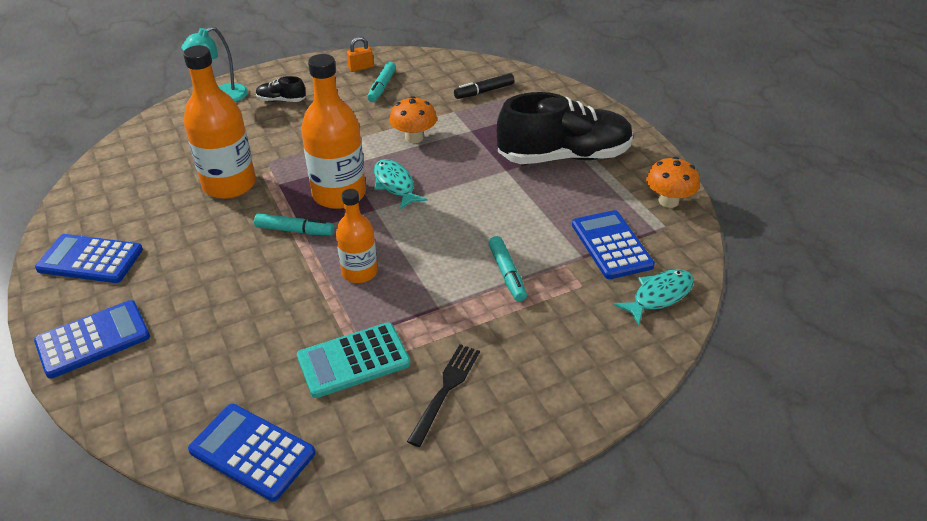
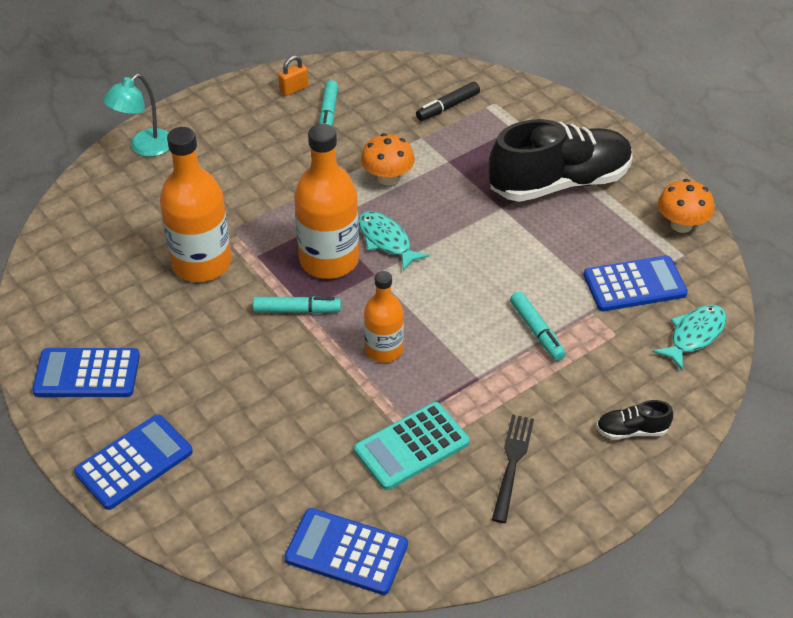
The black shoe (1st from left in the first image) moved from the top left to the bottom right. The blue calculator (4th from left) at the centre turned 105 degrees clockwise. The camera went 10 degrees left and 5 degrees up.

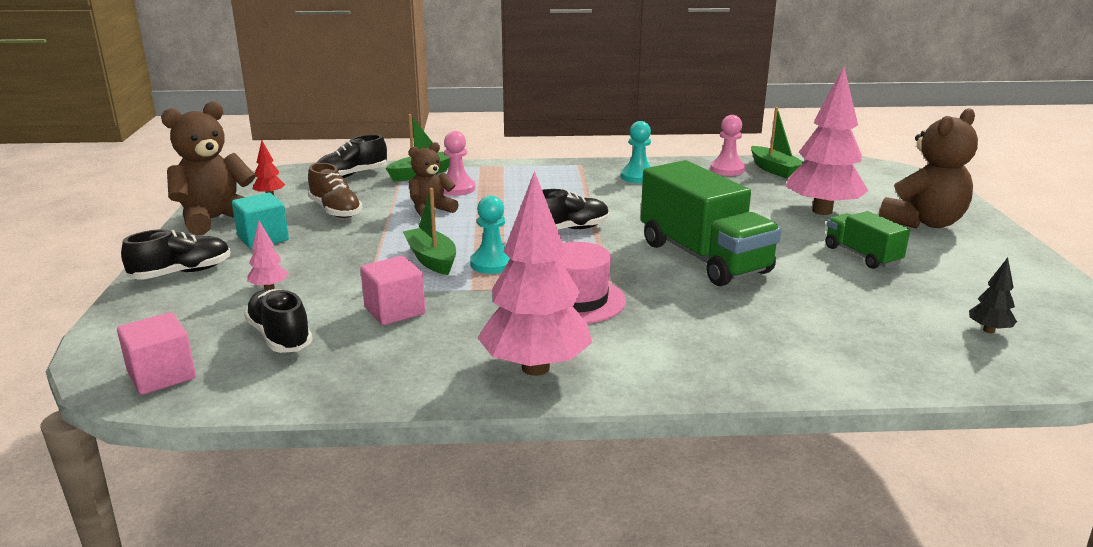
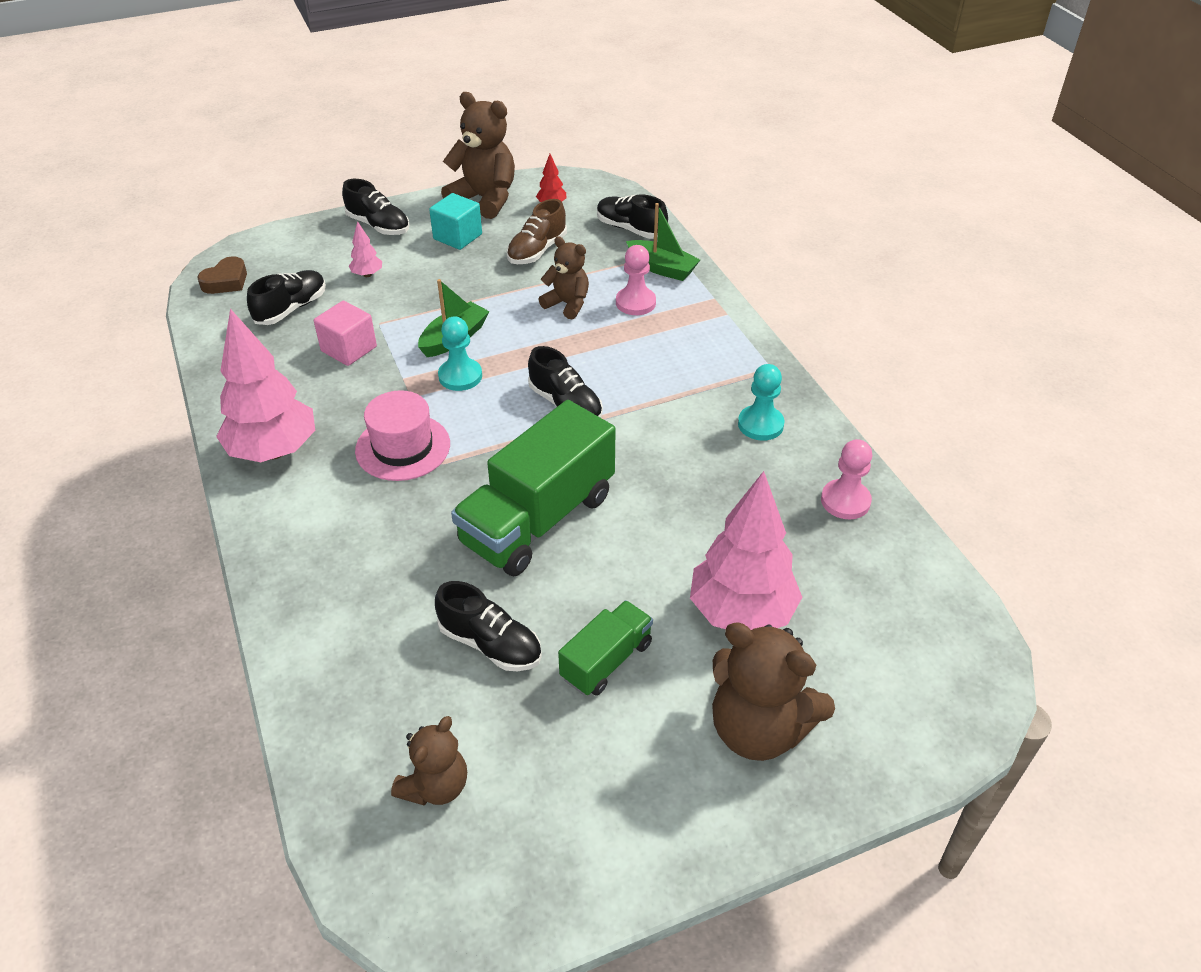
The pink cube (1st from left) at the middle left was replaced by the brown heart at the top left. The green boat (3rd from left) at the top right disappeared. The black tree at the middle right was replaced by the brown teddy bear (1st from left) at the bottom centre. The black shoe (3rd from left) at the centre appeared. The camera went 70 degrees right and 20 degrees up.

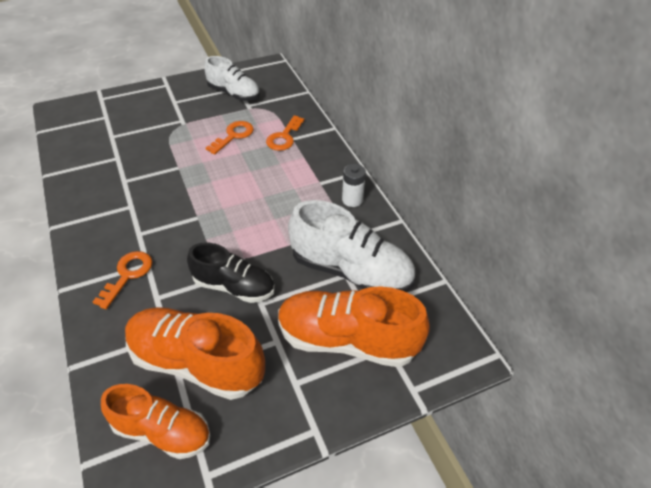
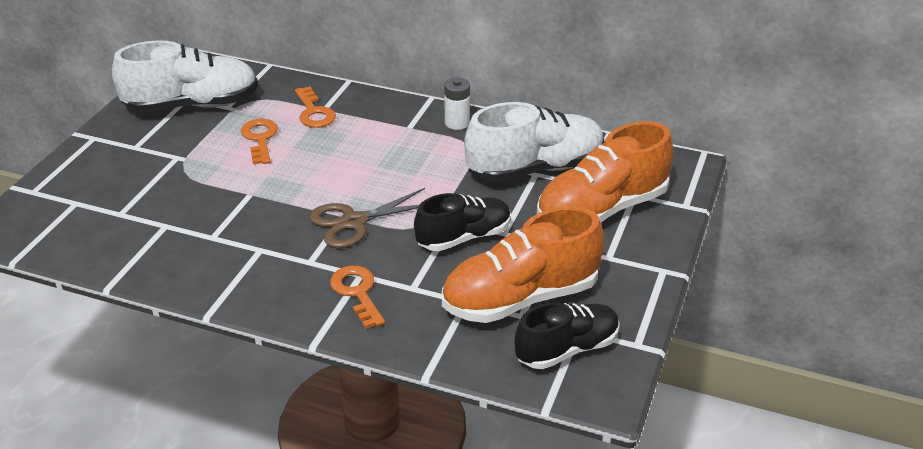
The orange shoe (1st from left) at the bottom left became the black shoe (2nd from left) at the bottom centre. The white shoe (1st from left) at the top centre changed to 1.53 times the size. The brown scissors at the centre appeared. The camera went 45 degrees left and 10 degrees down.

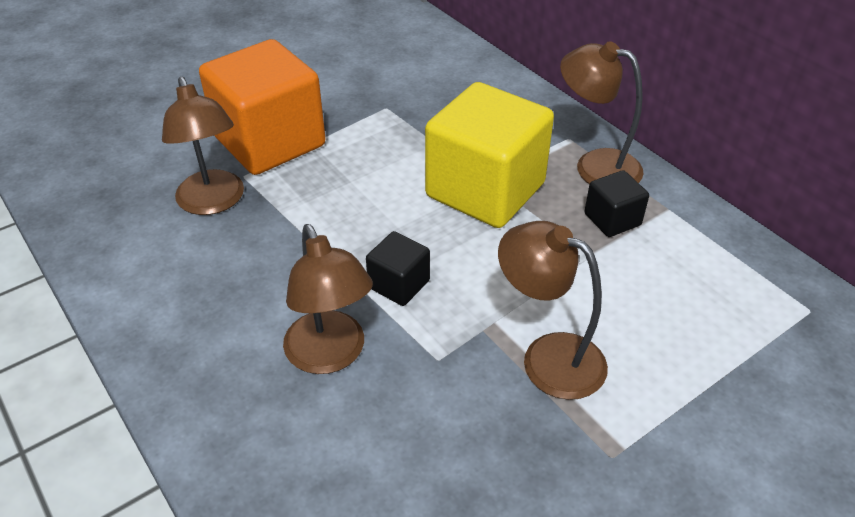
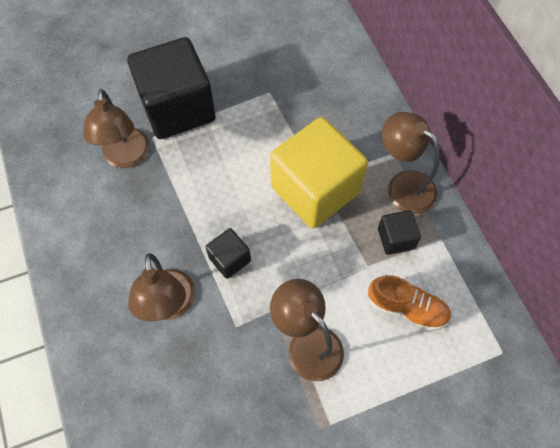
The orange cube at the top left became the black cube (1st from left) at the top left. The orange shoe at the bottom right appeared. The camera went 15 degrees right and 20 degrees up.

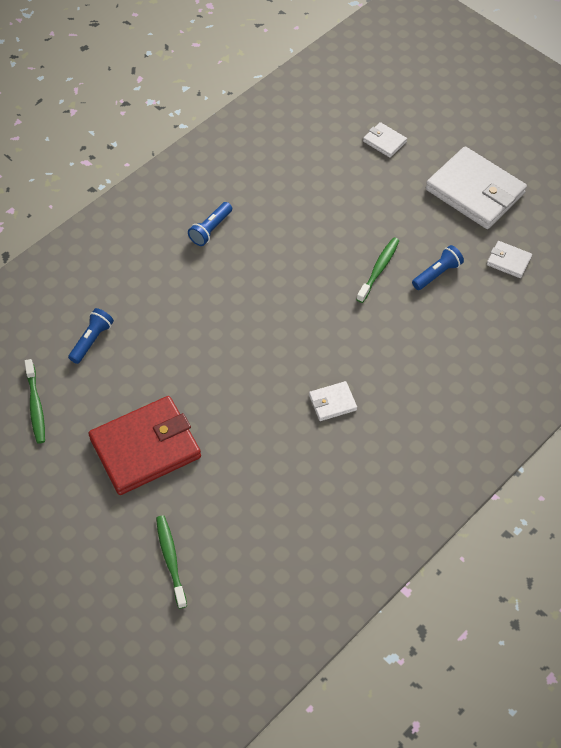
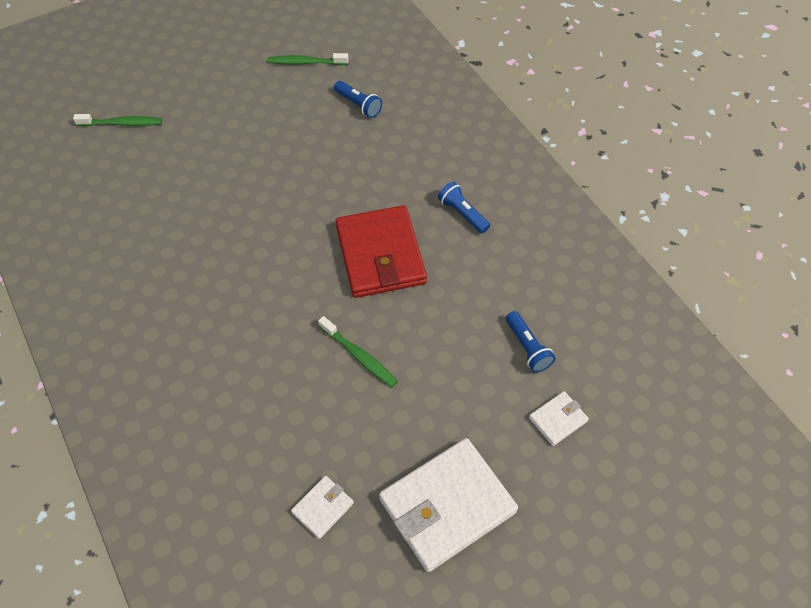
The red wallet moved from the middle left to the centre. The white wallet (1st from left) at the centre disappeared. The blue flashlight (3rd from left) moved from the middle right to the centre. The camera went 105 degrees right and 0 degrees up.

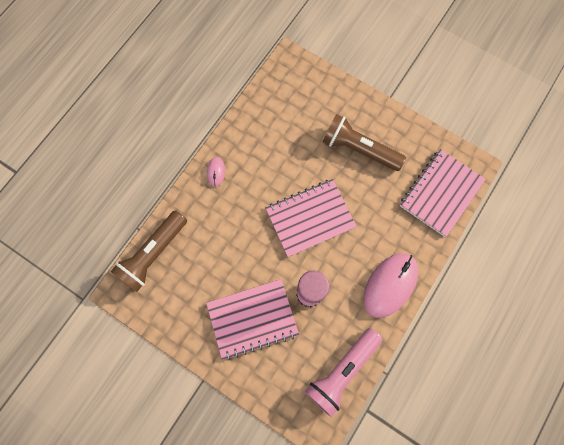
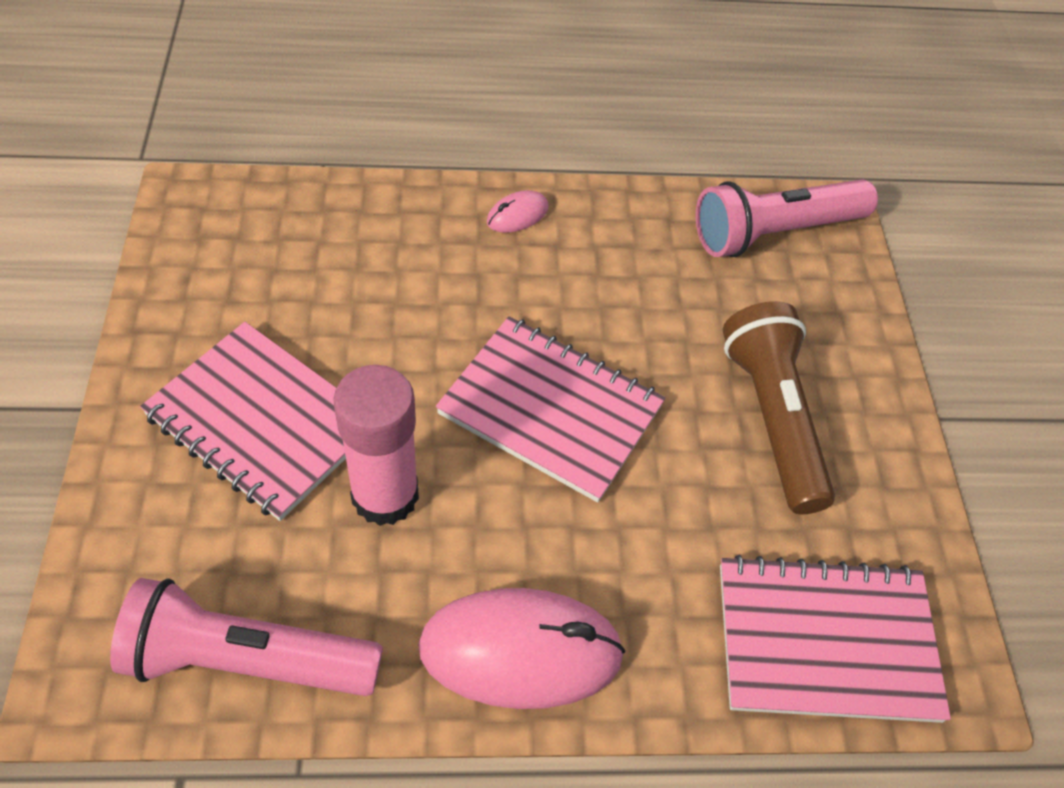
The brown flashlight (1st from left) at the middle left disappeared. The pink flashlight (2nd from left) at the top right appeared. The camera went 50 degrees right and 20 degrees down.

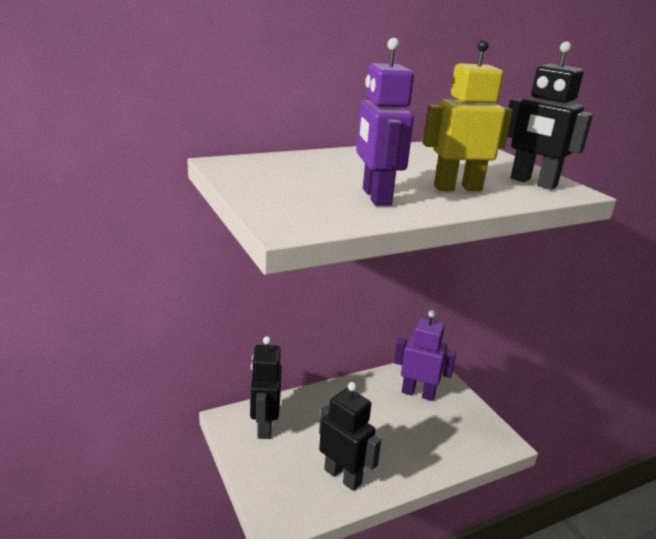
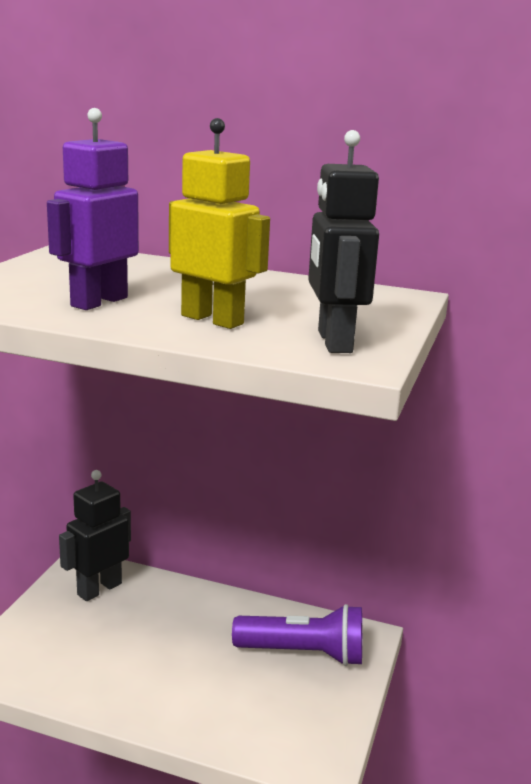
The black robot (2nd from left) at the bottom centre disappeared. The purple robot (2nd from left) at the centre was replaced by the purple flashlight at the bottom centre. The camera went 45 degrees right and 5 degrees down.

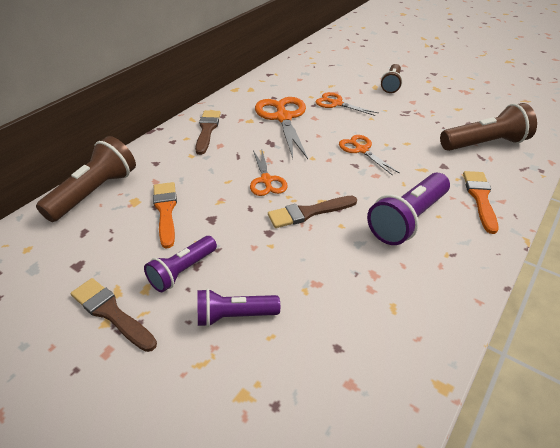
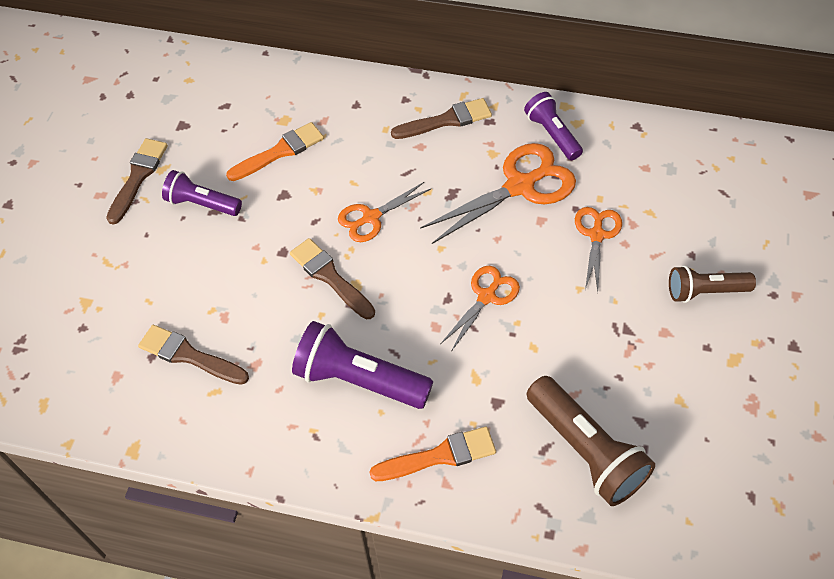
The brown flashlight (1st from left) at the middle left disappeared. The purple flashlight (2nd from left in the first image) moved from the bottom centre to the top centre. The brown brush (2nd from left) at the middle left appeared. The camera went 70 degrees right and 15 degrees up.

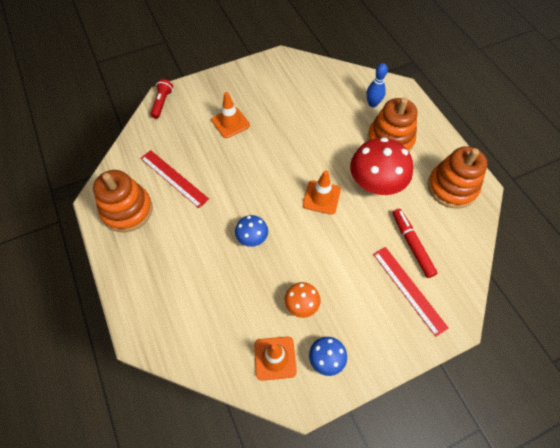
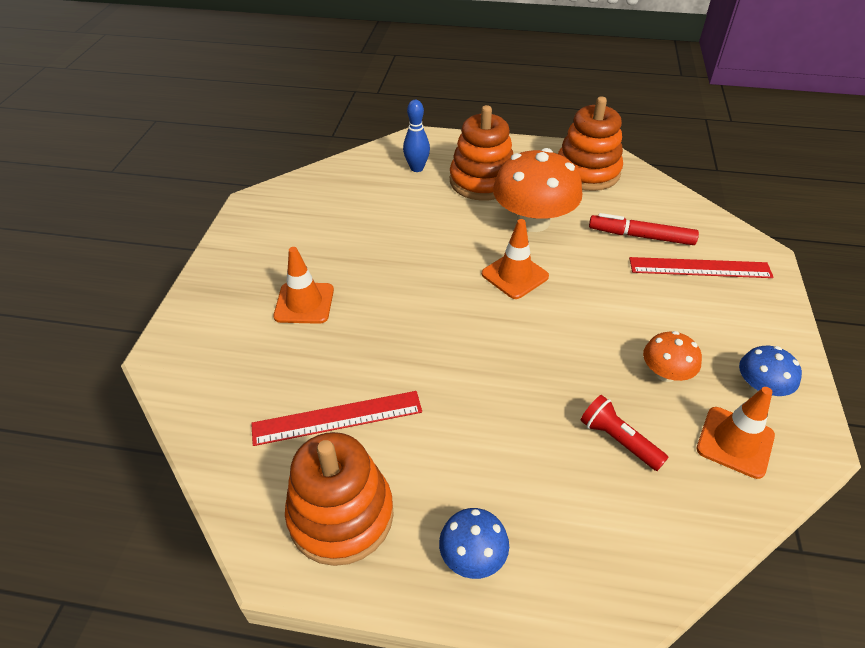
The red flashlight moved from the top left to the bottom right. The blue mushroom (1st from left) moved from the centre to the bottom centre. The red mushroom at the middle right became the orange mushroom (1st from left) at the top centre. The camera went 55 degrees left and 15 degrees down.

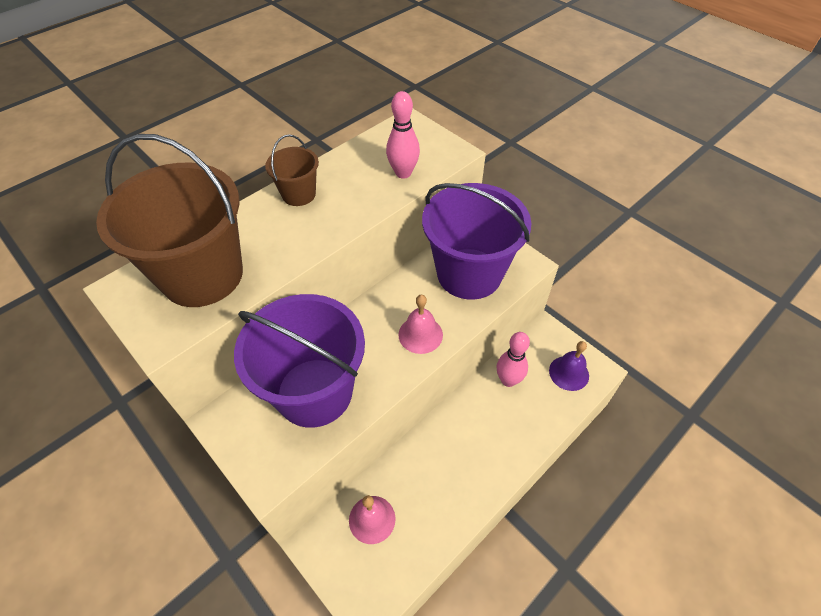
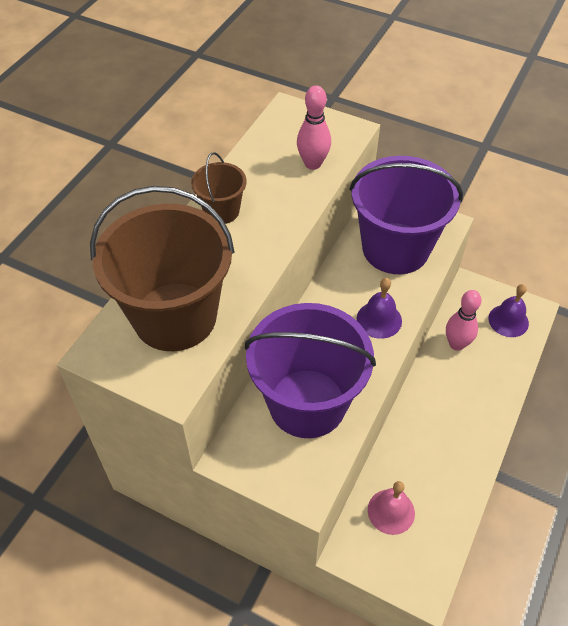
The pink bell (2nd from left) at the centre became the purple bell (1st from left) at the middle right. The camera went 20 degrees left and 0 degrees up.

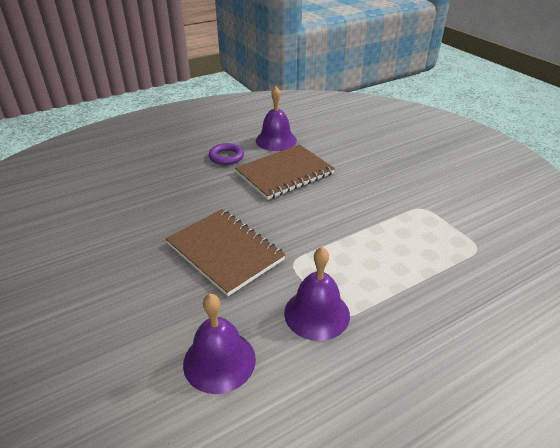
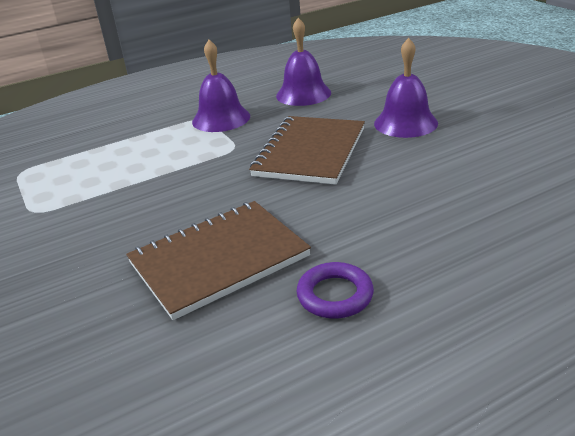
The brown notebook (1st from left in the first image) at the centre turned 60 degrees clockwise. The purple bell (2nd from left in the first image) moved from the top centre to the top right. The camera went 175 degrees left and 5 degrees down.

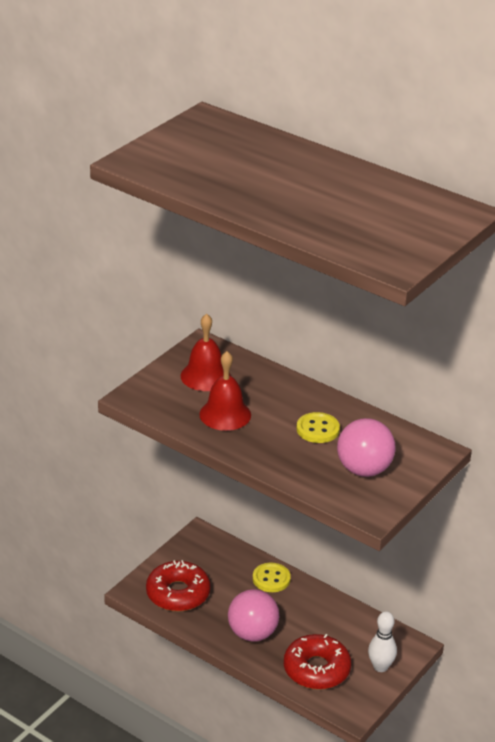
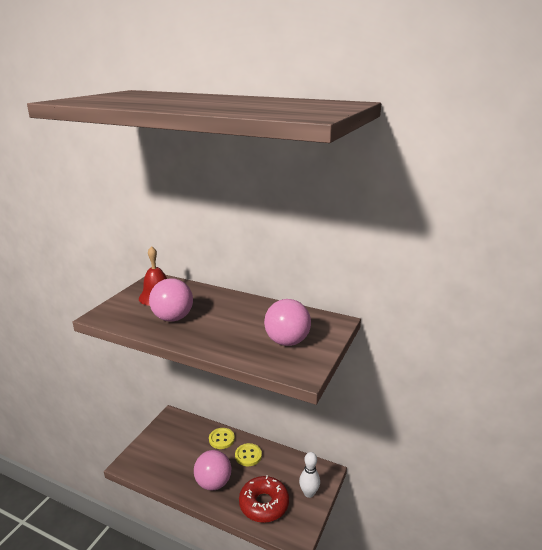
The red donut (1st from left) at the bottom centre disappeared. The red bell (2nd from left) at the centre was replaced by the pink ball (1st from left) at the middle left. The yellow button (2nd from left) moved from the centre to the bottom centre. The camera went 10 degrees left and 10 degrees down.

